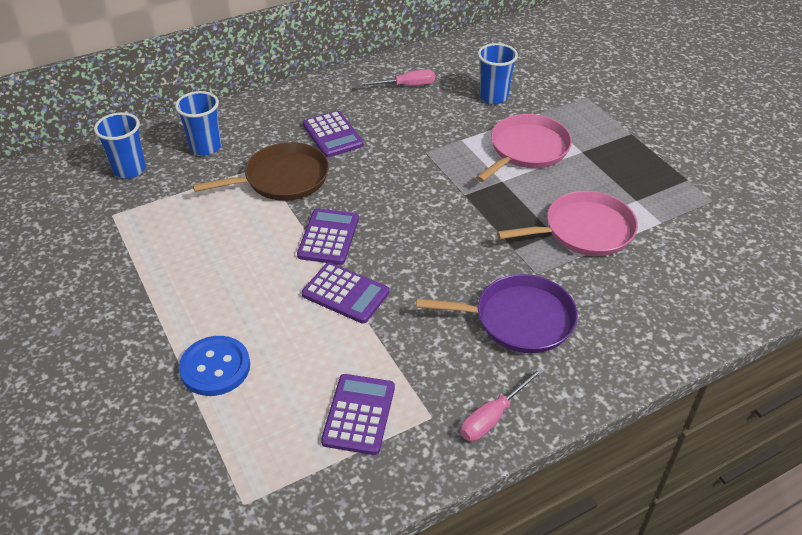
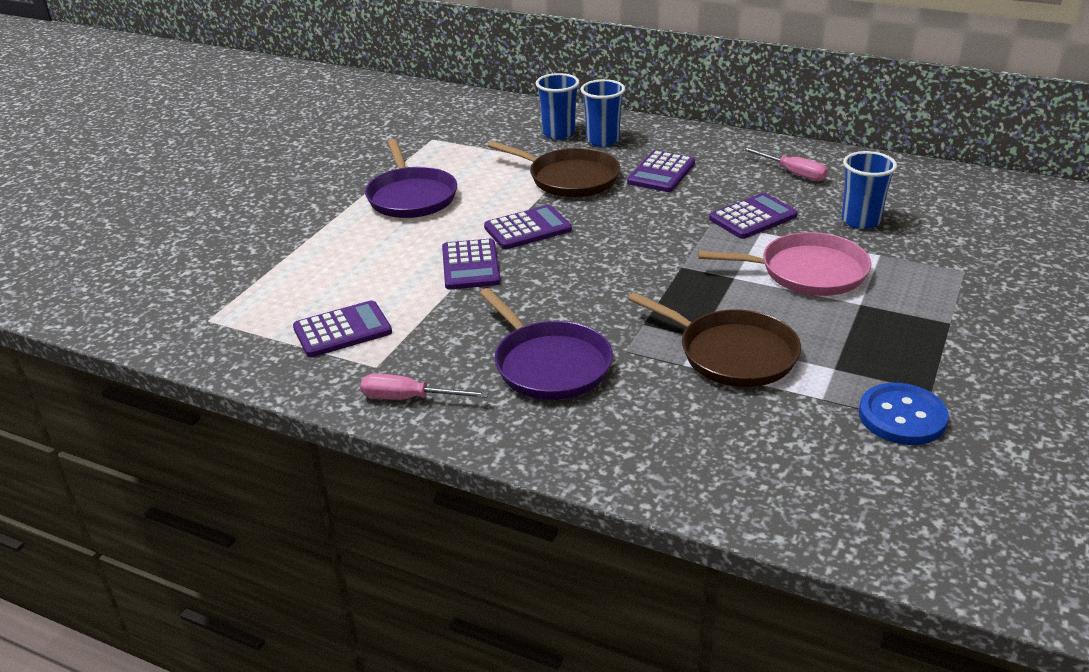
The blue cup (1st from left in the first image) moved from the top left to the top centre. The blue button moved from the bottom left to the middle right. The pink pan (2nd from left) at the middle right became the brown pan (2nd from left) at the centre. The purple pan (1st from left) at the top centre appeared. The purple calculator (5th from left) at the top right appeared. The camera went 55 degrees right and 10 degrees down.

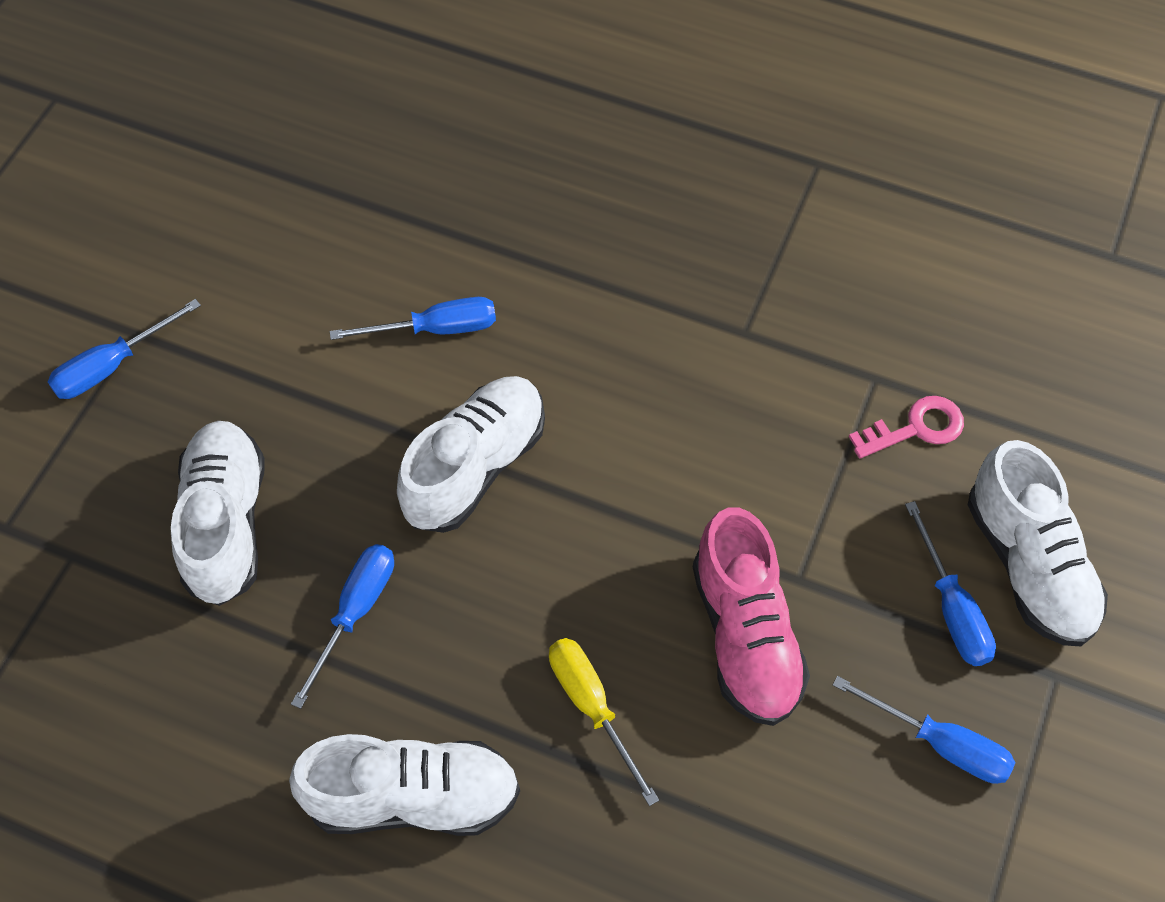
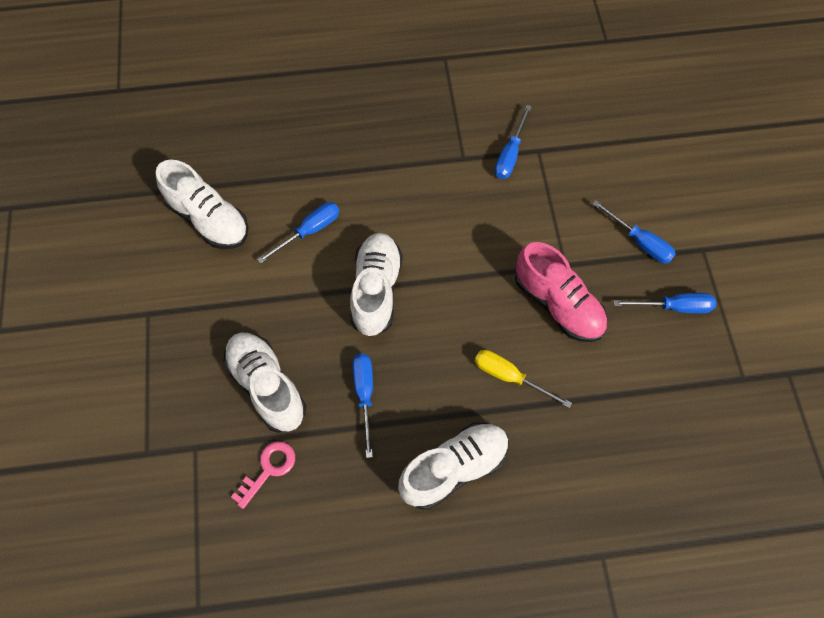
The blue screwdriver (1st from left in the first image) moved from the middle left to the top centre. The pink key moved from the middle right to the bottom left. The white shoe (4th from left in the first image) moved from the middle right to the top left. The camera went 30 degrees left and 5 degrees up.

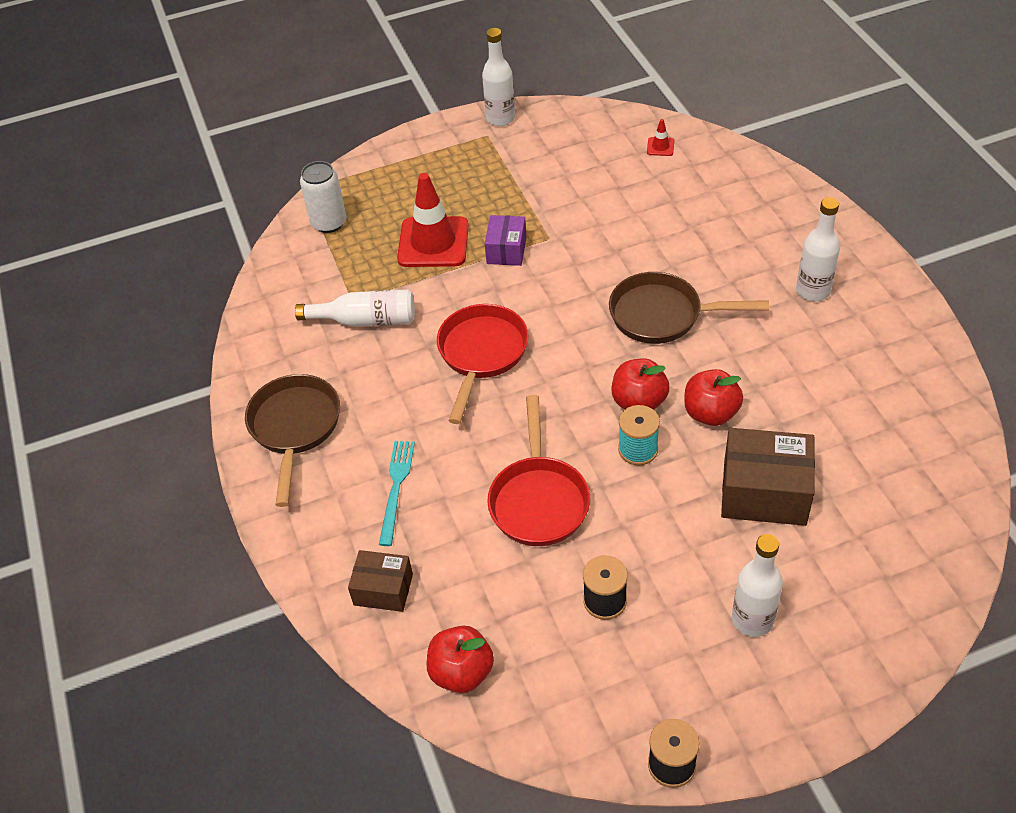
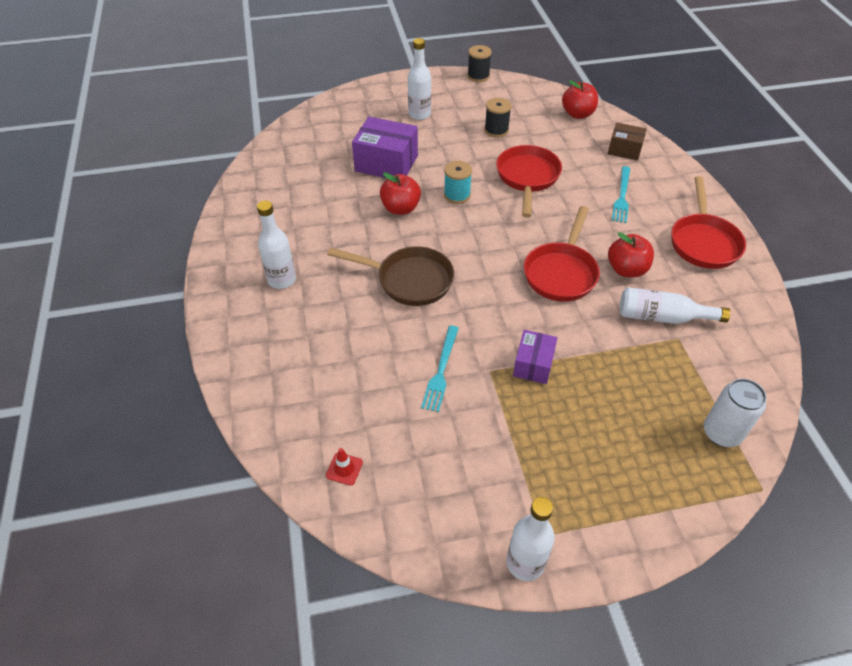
The brown pan (1st from left) at the middle left became the red pan (3rd from left) at the middle right. The red traffic cone (1st from left) at the top centre disappeared. The red apple (2nd from left in the first image) moved from the centre to the middle right. The brown box (2nd from left) at the middle right became the purple box (1st from left) at the top centre. The turquoise fork (1st from left) at the centre appeared. The camera went 175 degrees left and 0 degrees up.

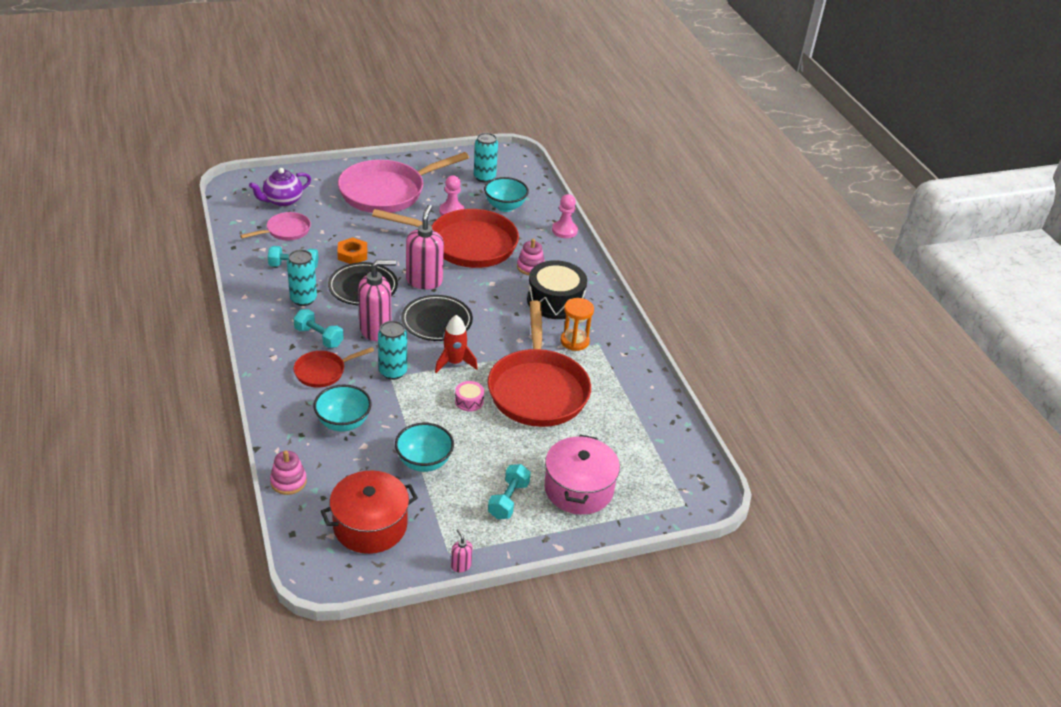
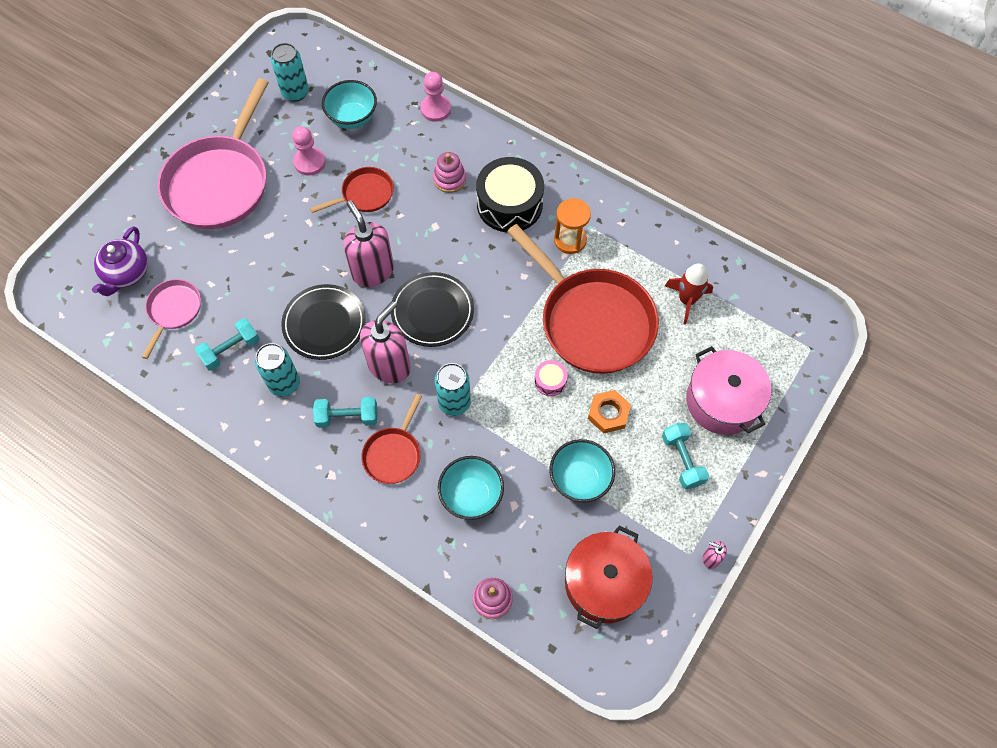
The orange nut moved from the middle left to the centre. The red pan (2nd from left in the first image) at the centre changed to 0.48 times the size. The red rocket moved from the centre to the middle right. The camera went 35 degrees left and 25 degrees up.

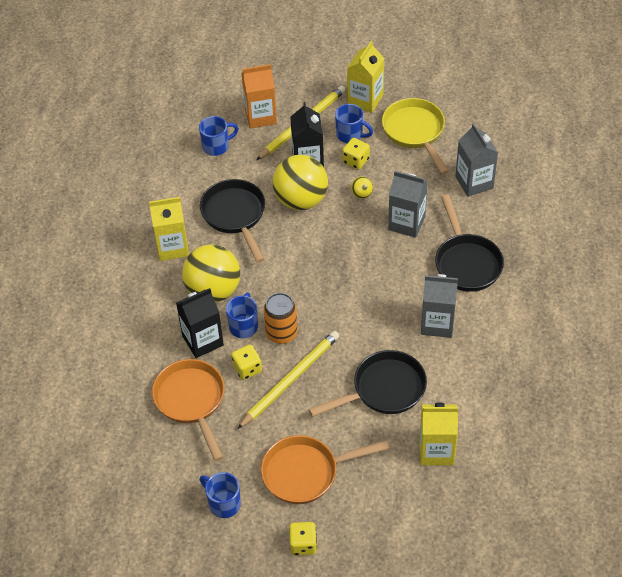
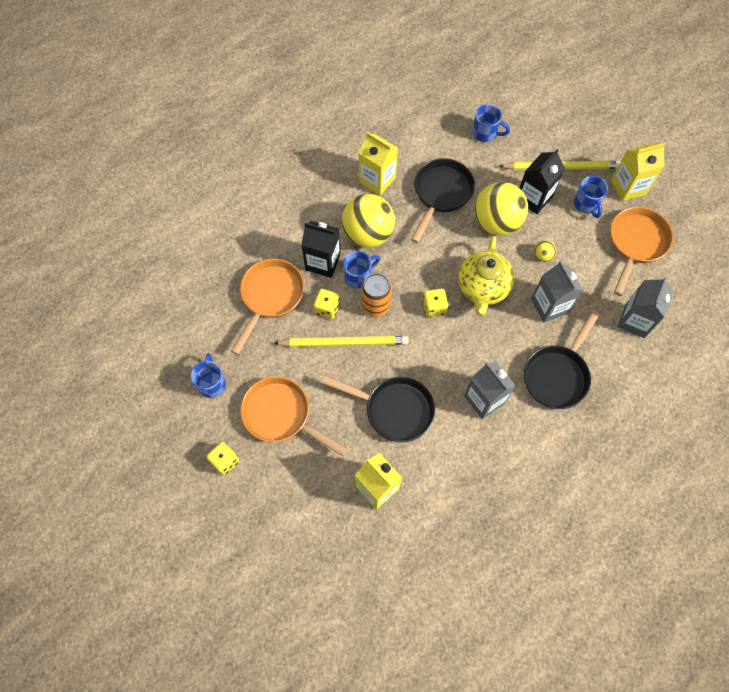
The orange carton at the top centre disappeared. The yellow dice (3rd from left) moved from the top centre to the centre. The yellow pan at the top right became the orange pan (3rd from left) at the middle right. The yellow teapot at the middle right appeared. The camera went 45 degrees right and 15 degrees up.

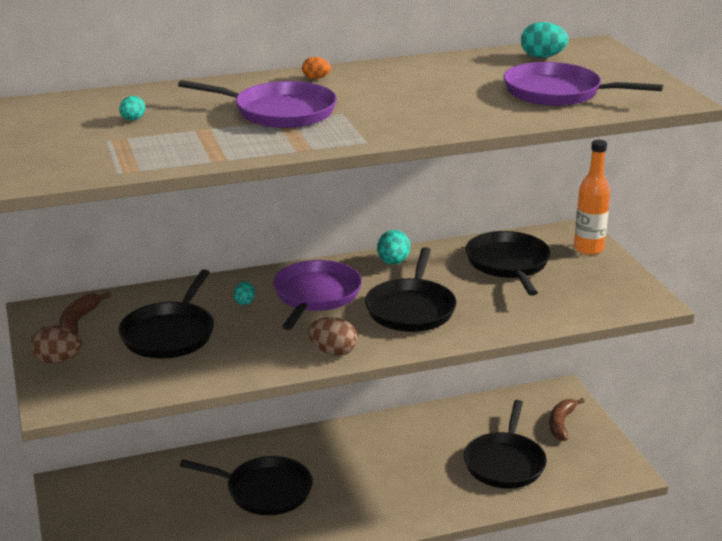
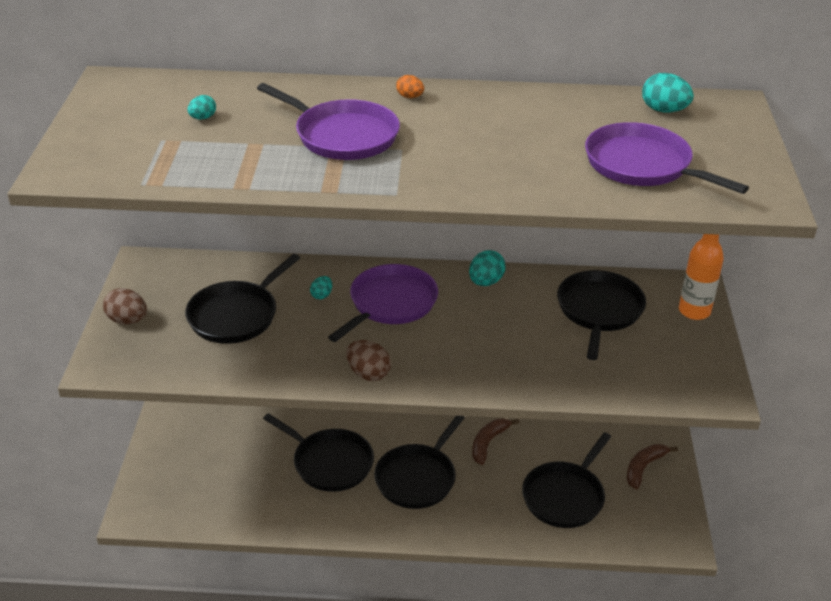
The brown banana (1st from left) moved from the middle left to the bottom centre. The black pan (3rd from left) moved from the centre to the bottom centre. The camera went 20 degrees right and 10 degrees up.

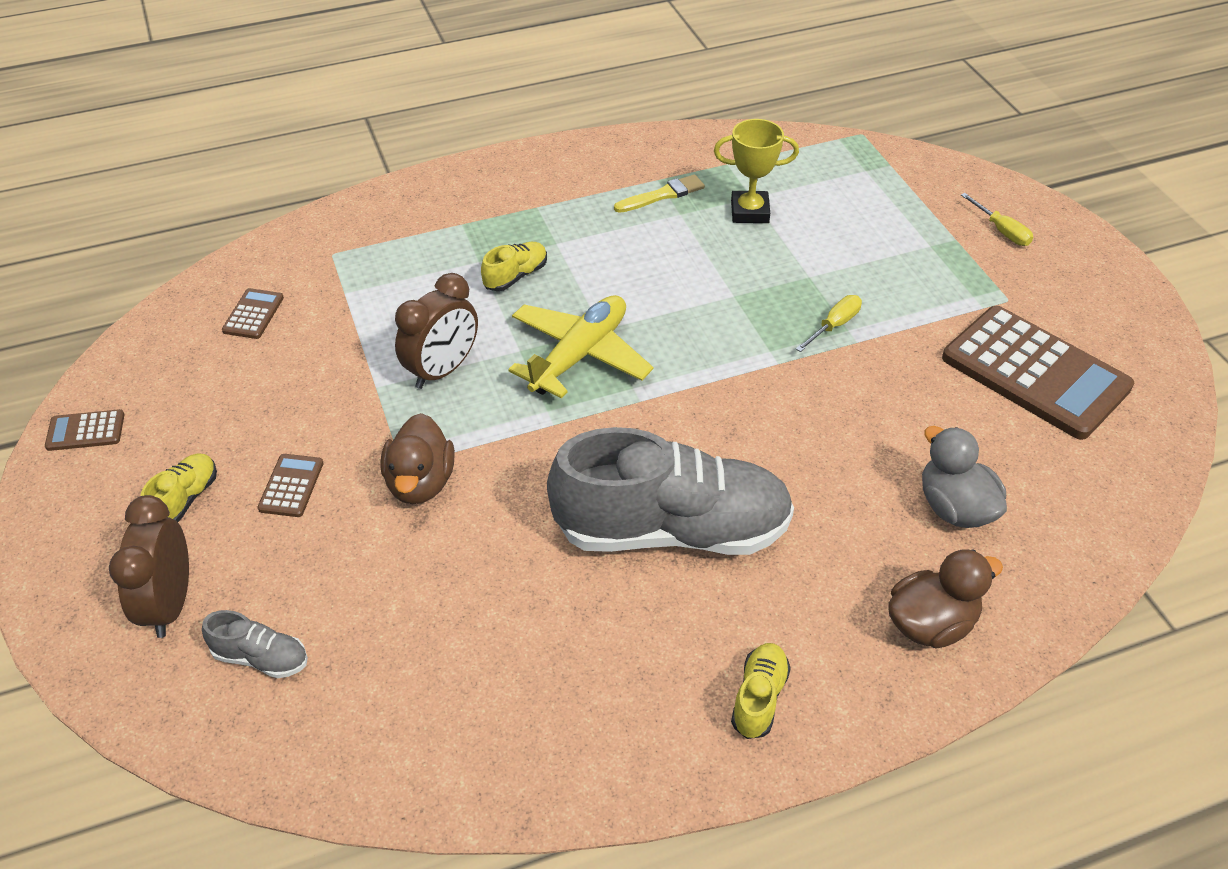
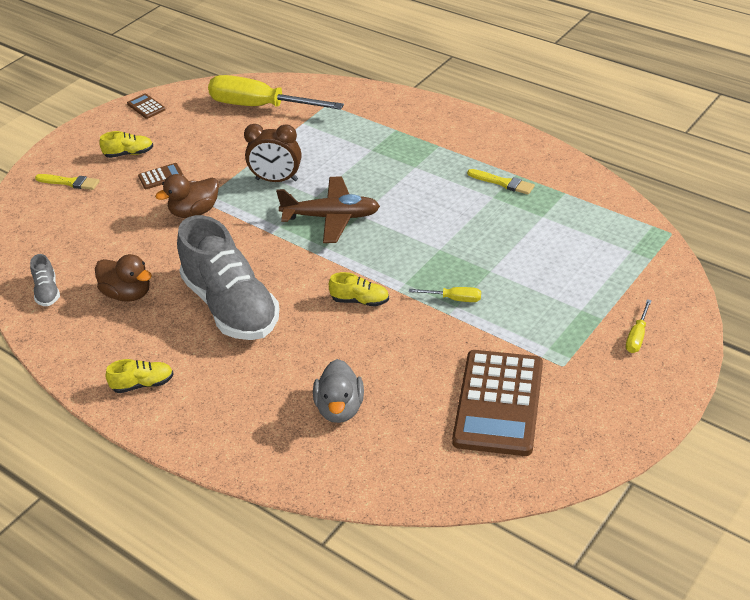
The brown clock (1st from left) at the middle left was replaced by the yellow brush (1st from left) at the top left. The grey shoe (1st from left) moved from the bottom left to the middle left. The brown calculator (2nd from left) at the middle left was replaced by the yellow screwdriver (1st from left) at the top centre. The yellow shoe (2nd from left in the first image) moved from the top centre to the centre. The yellow plane at the centre became the brown plane at the centre. The yellow trophy at the top centre disappeared. The brown duck (2nd from left in the first image) moved from the bottom right to the middle left. The grey duck at the middle right turned 150 degrees clockwise. The camera went 60 degrees right and 5 degrees down.

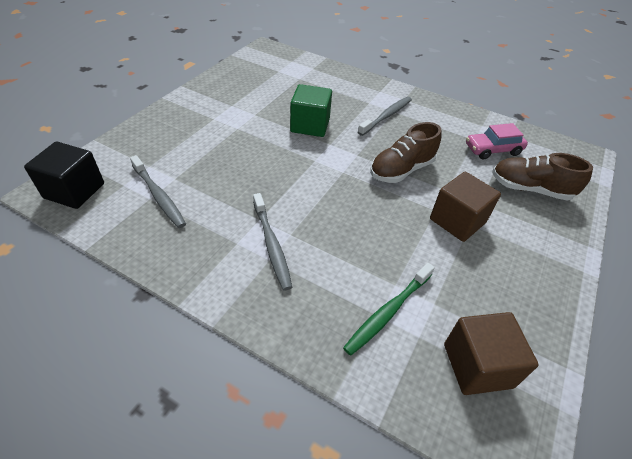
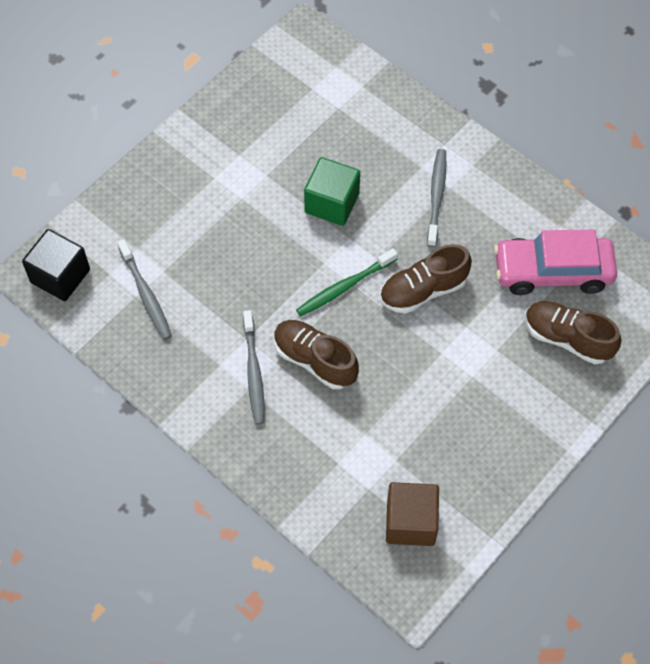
The green toothbrush moved from the bottom centre to the centre. The grey toothbrush (3rd from left) at the top centre turned 45 degrees counterclockwise. The brown cube (1st from left) at the middle right disappeared. The pink car at the top right changed to 1.62 times the size. The brown shoe (1st from left) at the centre appeared. The camera went 15 degrees right and 15 degrees up.

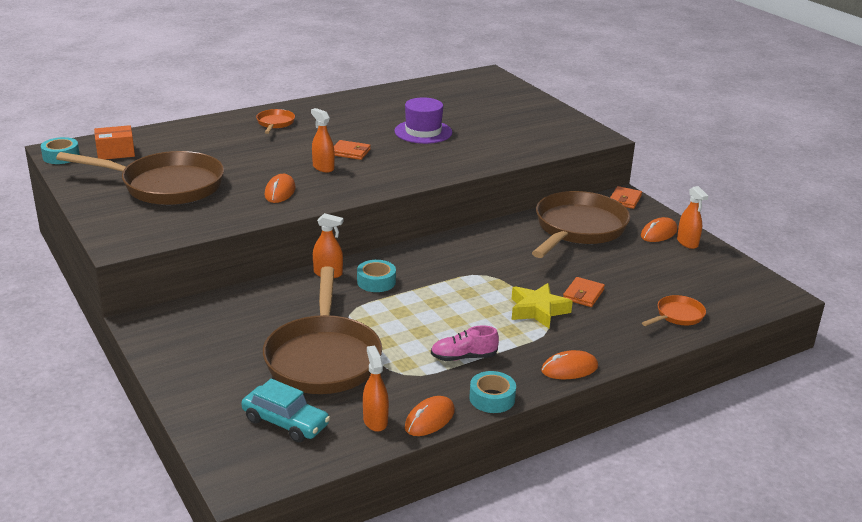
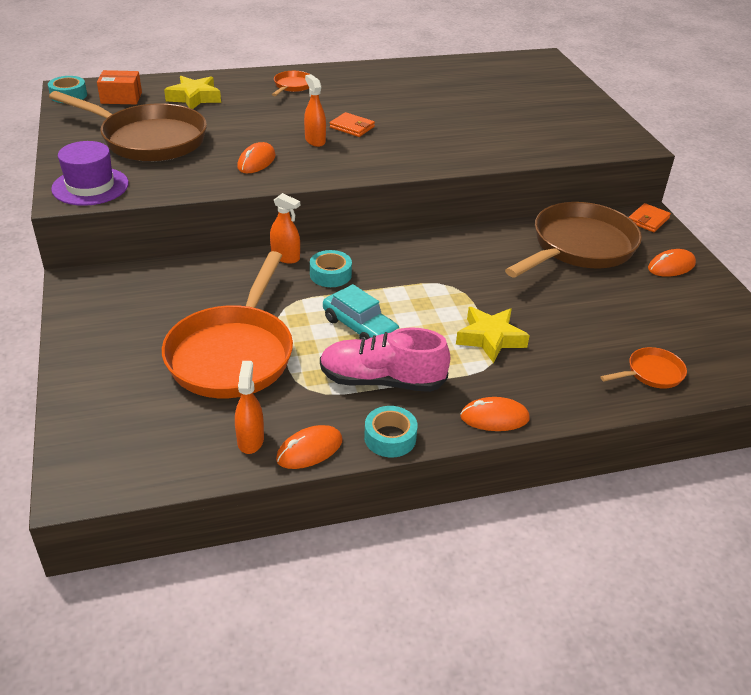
The turquoise car moved from the bottom left to the centre. The brown pan (2nd from left) at the centre became the orange pan (1st from left) at the middle left. The purple hat moved from the top centre to the top left. The pink shoe at the centre changed to 1.68 times the size. The orange wallet (2nd from left) at the middle right disappeared. The orange spray bottle (4th from left) at the middle right disappeared. The yellow star (1st from left) at the top left appeared. The camera went 15 degrees right and 10 degrees up.

